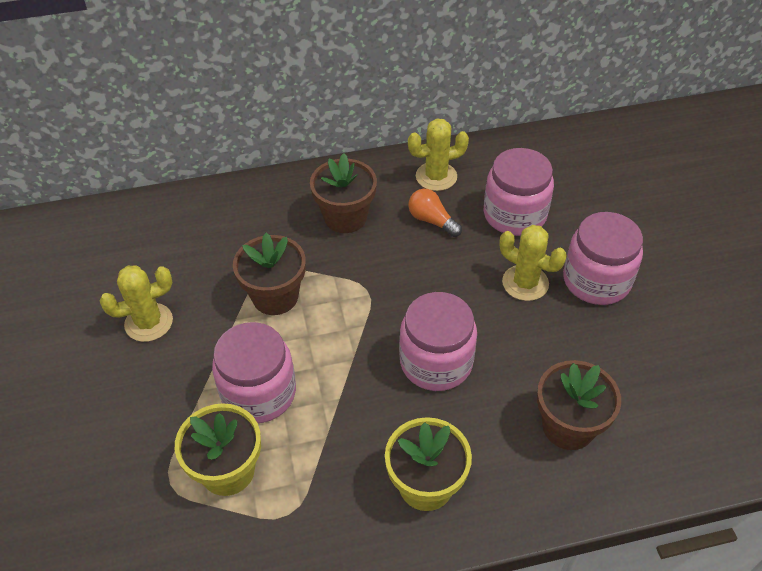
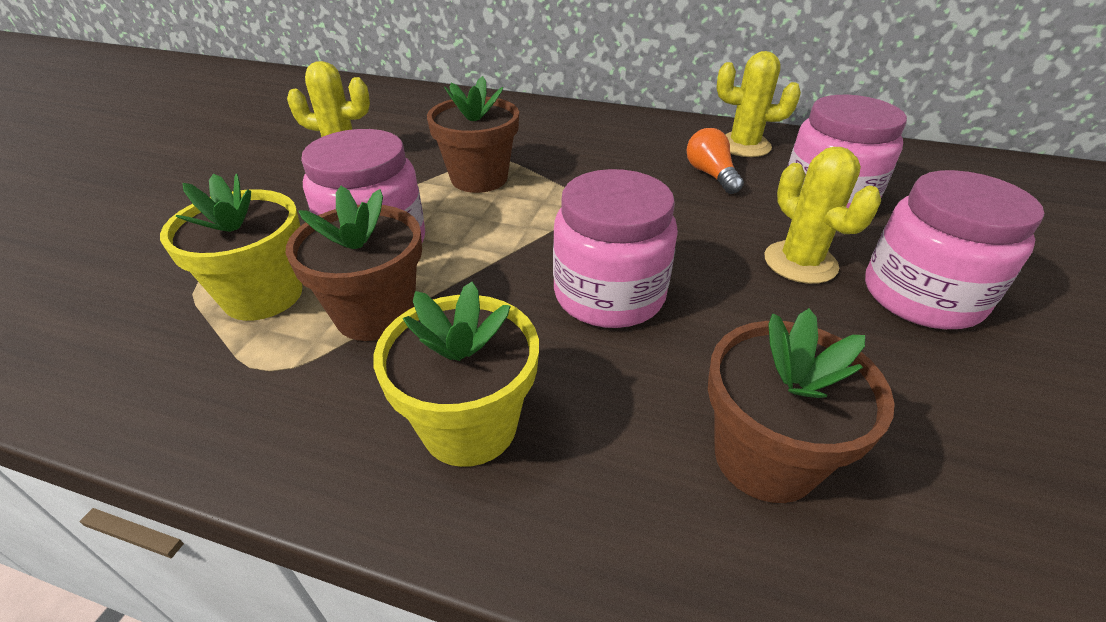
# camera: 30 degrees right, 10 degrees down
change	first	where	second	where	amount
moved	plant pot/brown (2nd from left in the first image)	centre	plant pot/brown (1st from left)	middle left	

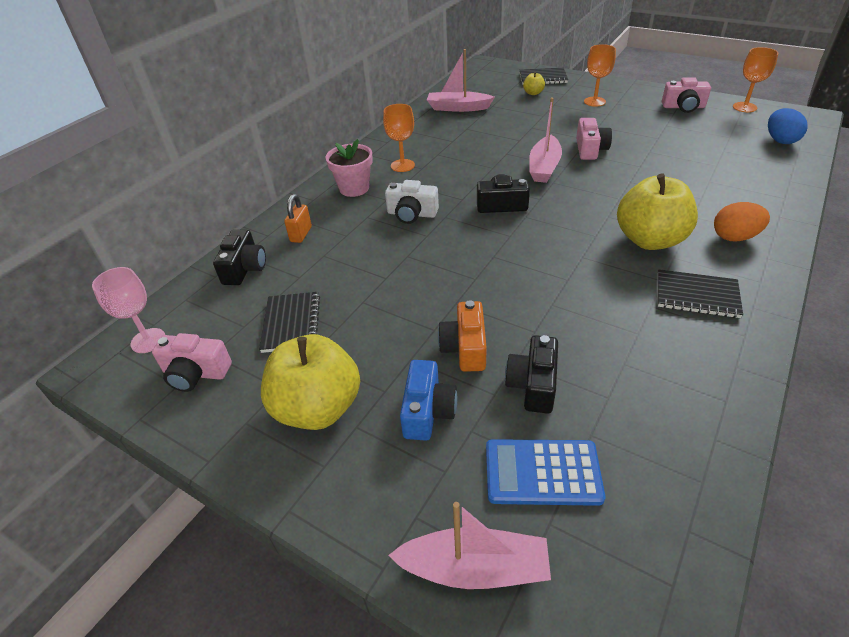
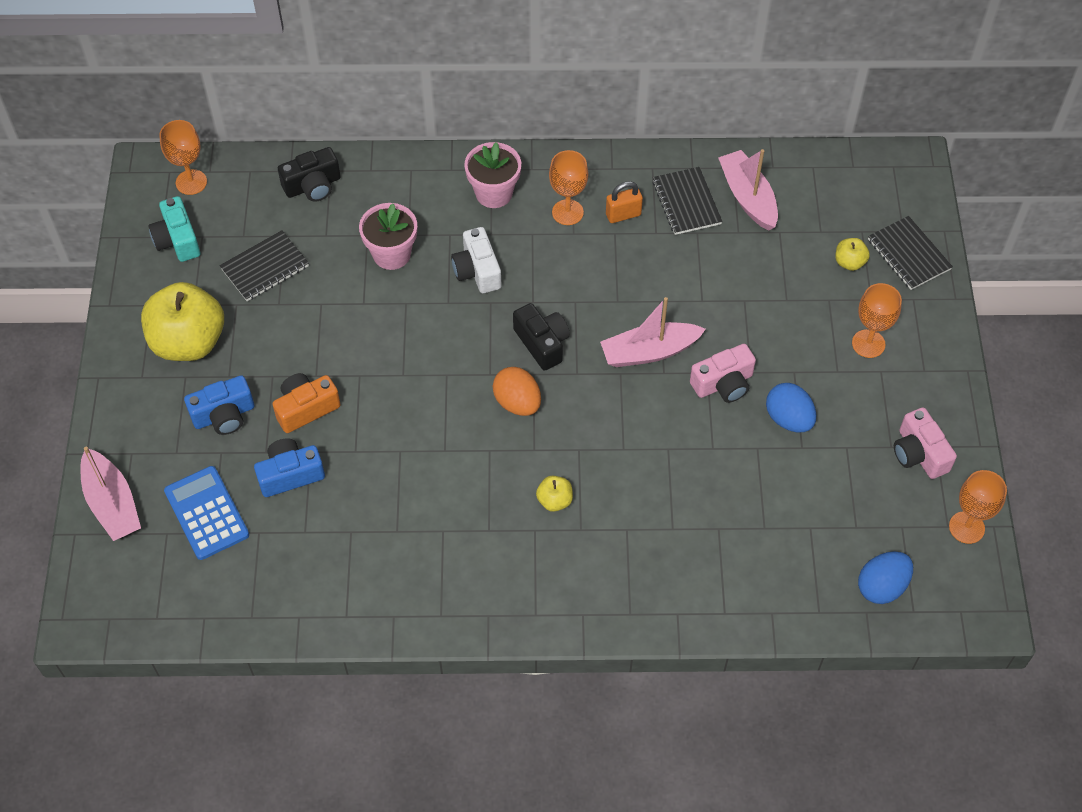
# camera: 55 degrees right, 15 degrees up
change	first	where	second	where	amount
recoloured	camera/pink (1st from left)	middle left	camera/turquoise	top left	
recoloured	goblet/pink	middle left	goblet/orange-coloured (1st from left)	top left	
recoloured	camera/ebony (3rd from left)	centre	camera/cobalt (2nd from left)	middle left	
added			plant pot/pink (1st from left)	top centre	
moved	toy egg/orange-coloured	middle right		centre	
resized	apple/golden (3rd from left in the first image)	top right	apple/golden (2nd from left)	centre	x0.43
moved	lock/orange-coloured	centre		top centre	
moved	exercise book/ebony (3rd from left in the first image)	middle right	exercise book/ebony (2nd from left)	top centre	
added			toy egg/cobalt (1st from left)	middle right	

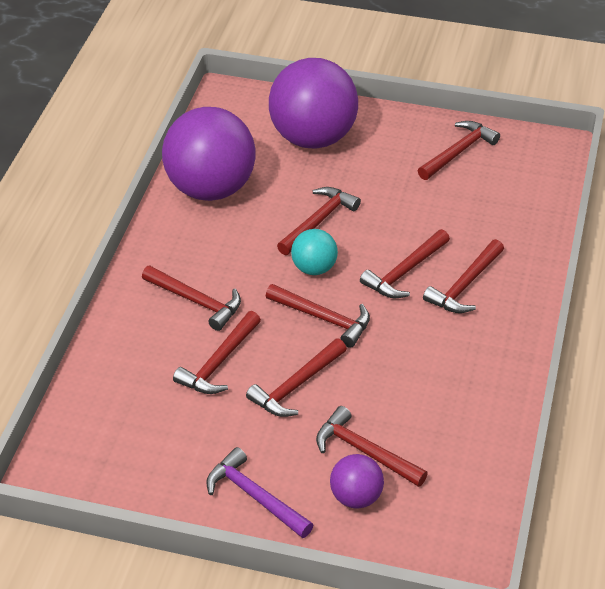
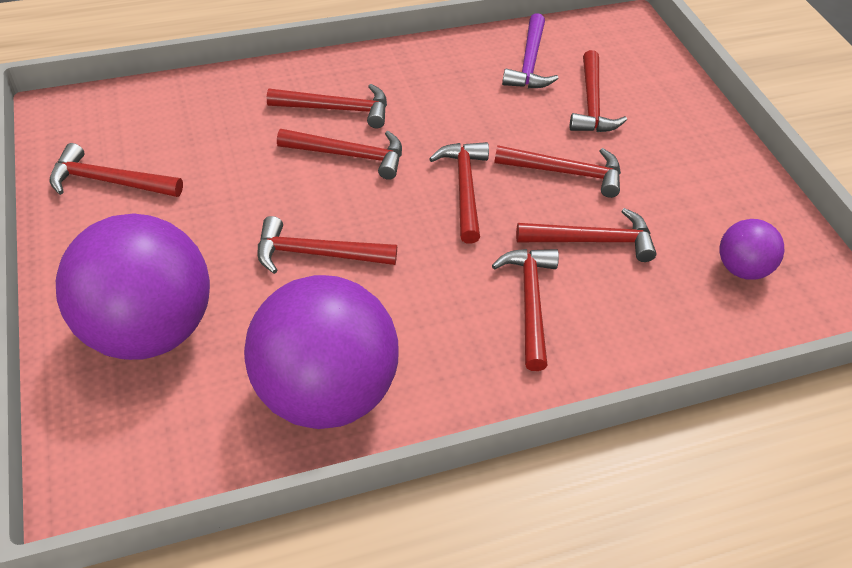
# camera: 125 degrees left, 5 degrees up
change	first	where	second	where	amount
moved	claw hammer/purple	bottom centre		top centre	
moved	sphere/purple (3rd from left)	bottom centre		middle right	
removed	sphere/turquoise	centre			

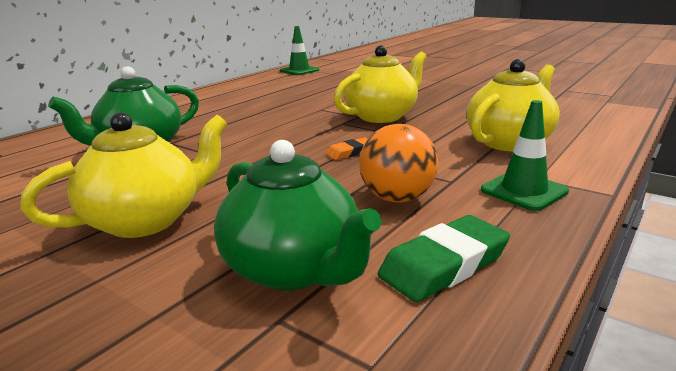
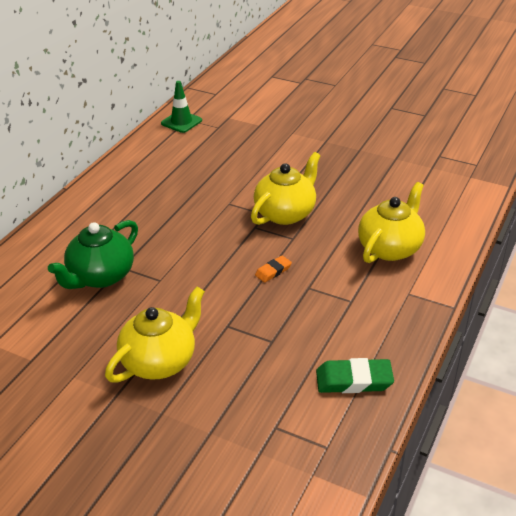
# camera: 10 degrees left, 15 degrees up
change	first	where	second	where	amount
turned	eraser/green	bottom centre		bottom right	45 degrees clockwise
removed	china teapot/green (2nd from left)	centre			
removed	sphere/orange-coloured	centre			
removed	road cone/green (2nd from left)	middle right			

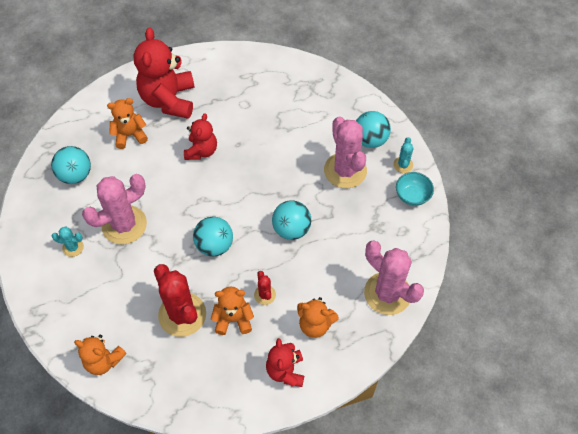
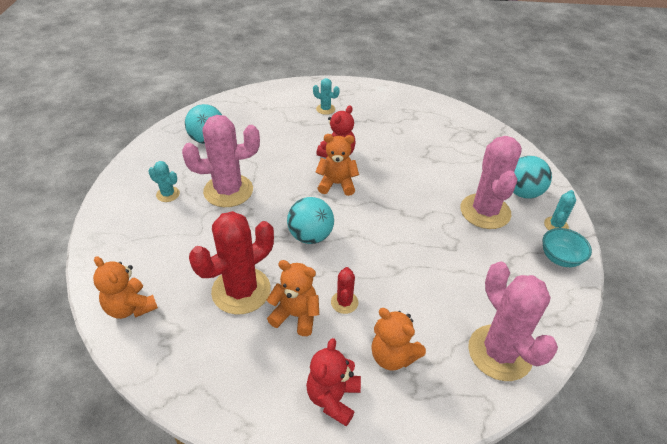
# camera: 20 degrees right, 15 degrees down
change	first	where	second	where	amount
turned	cactus/crimson (1st from left)	bottom left		centre	60 degrees clockwise
replaced	teddy bear/crimson (1st from left)	top left	cactus/turquoise (2nd from left)	top centre	
moved	teddy bear/orange-coloured (2nd from left in the first image)	top left	teddy bear/orange-coloured (3rd from left)	centre	
removed	sphere/turquoise (3rd from left)	centre			

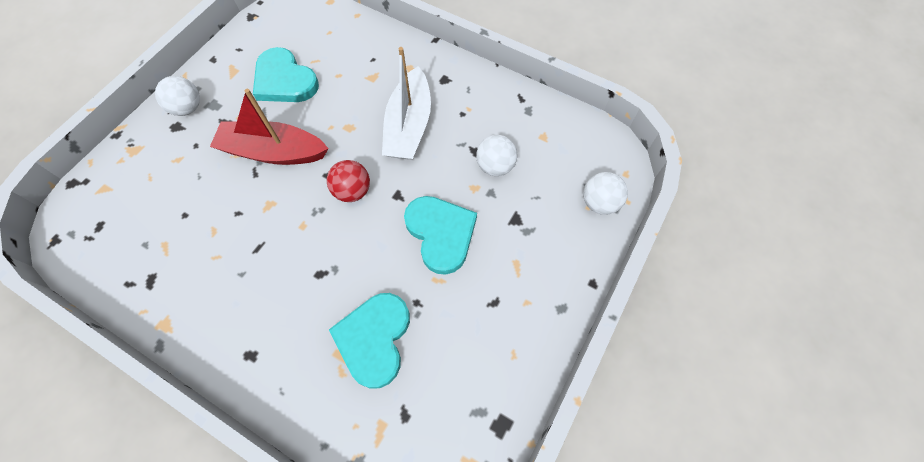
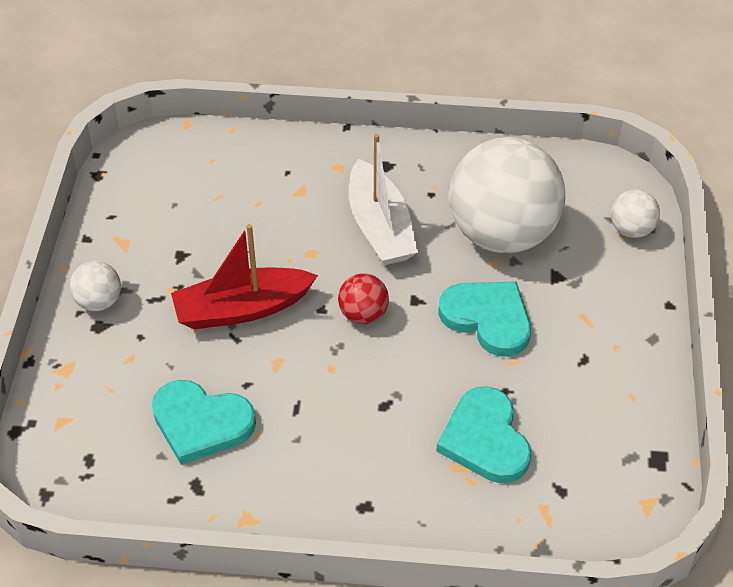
# camera: 25 degrees left, 15 degrees down
change	first	where	second	where	amount
moved	heart shape/turquoise (1st from left)	top left		bottom left	
resized	sphere/snow-white (2nd from left)	centre		top right	x2.34

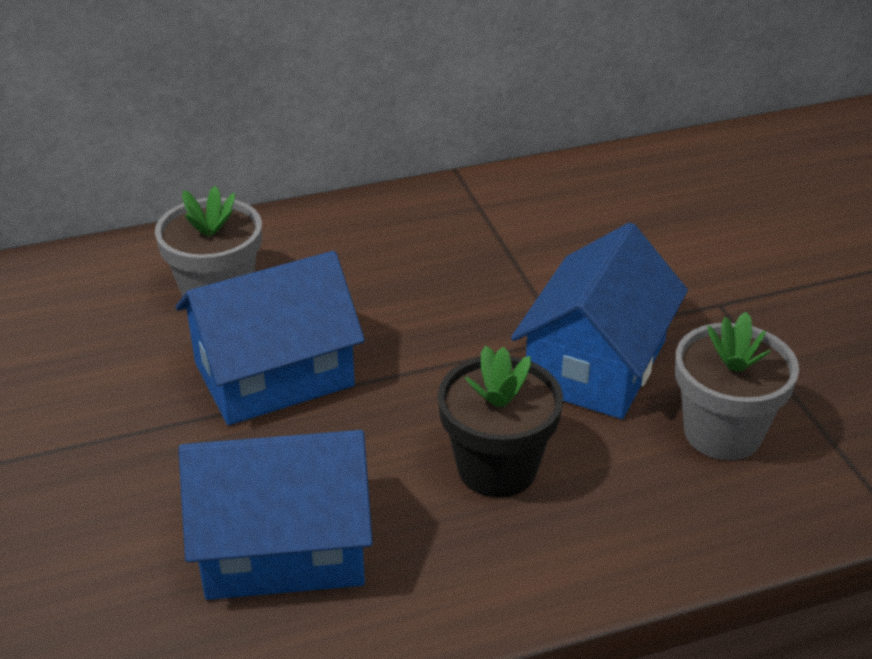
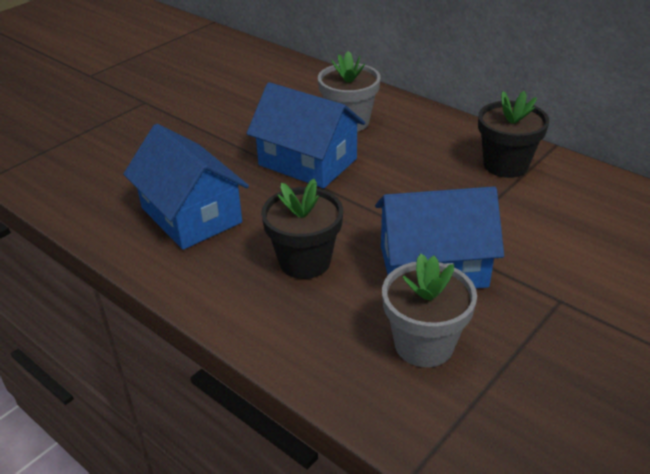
# camera: 60 degrees right, 0 degrees up
change	first	where	second	where	amount
added			plant pot/ebony (2nd from left)	top right	

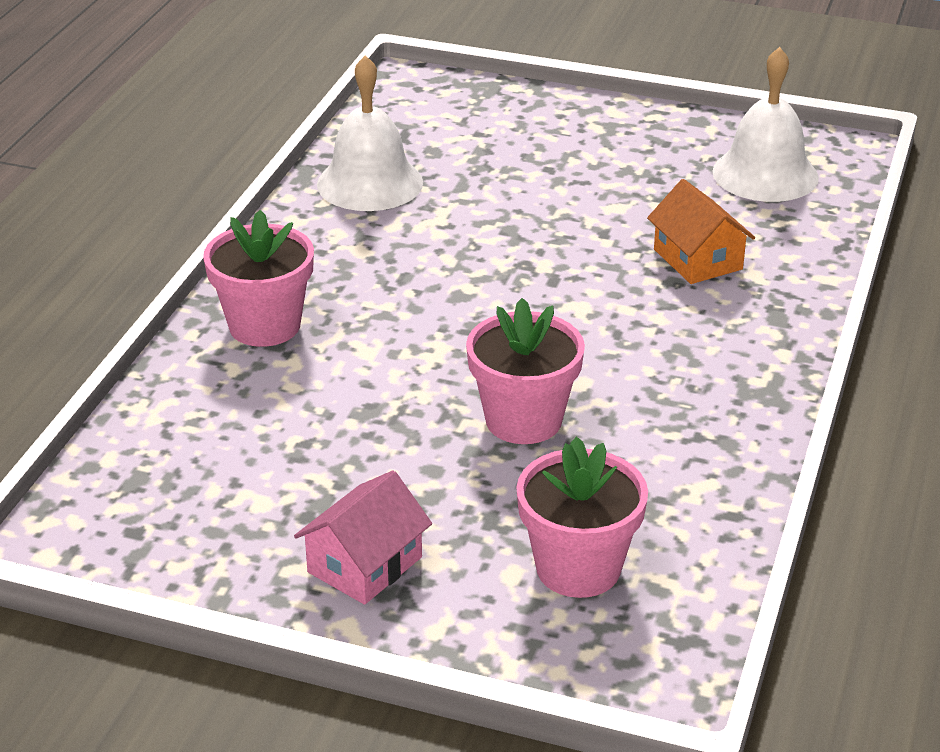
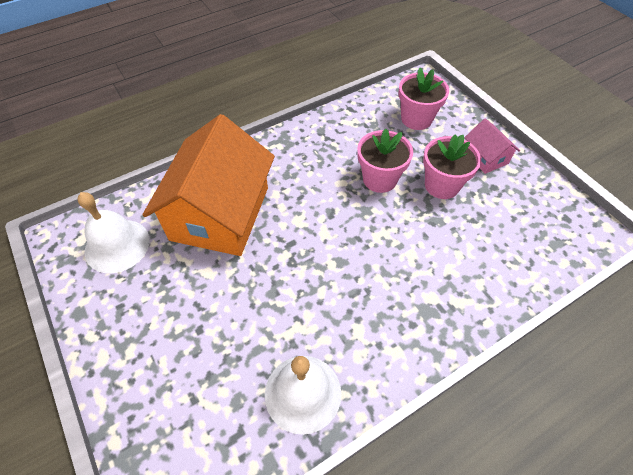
# camera: 140 degrees left, 20 degrees up
change	first	where	second	where	amount
resized	house/orange-coloured	top right		middle left	x2.26
moved	plant pot/pink (1st from left in the first image)	middle left	plant pot/pink (3rd from left)	middle right	
turned	house/pink	bottom centre		top right	75 degrees clockwise

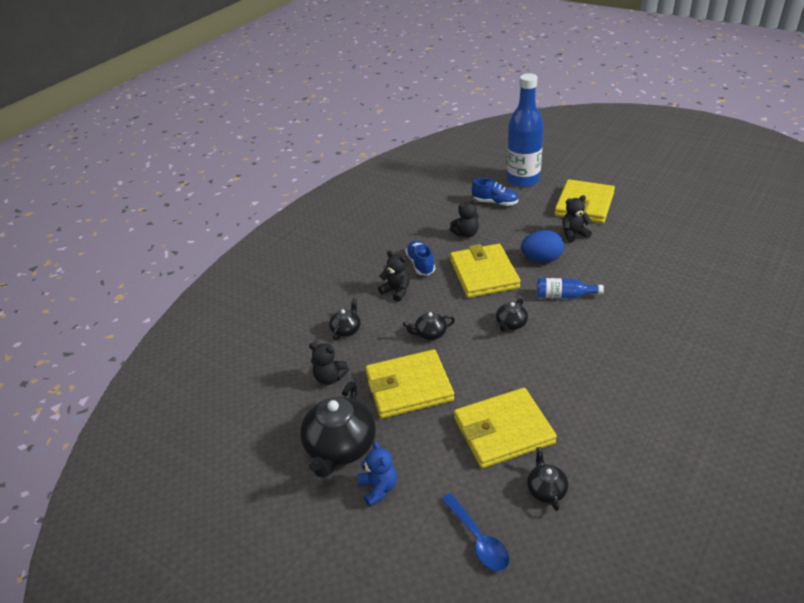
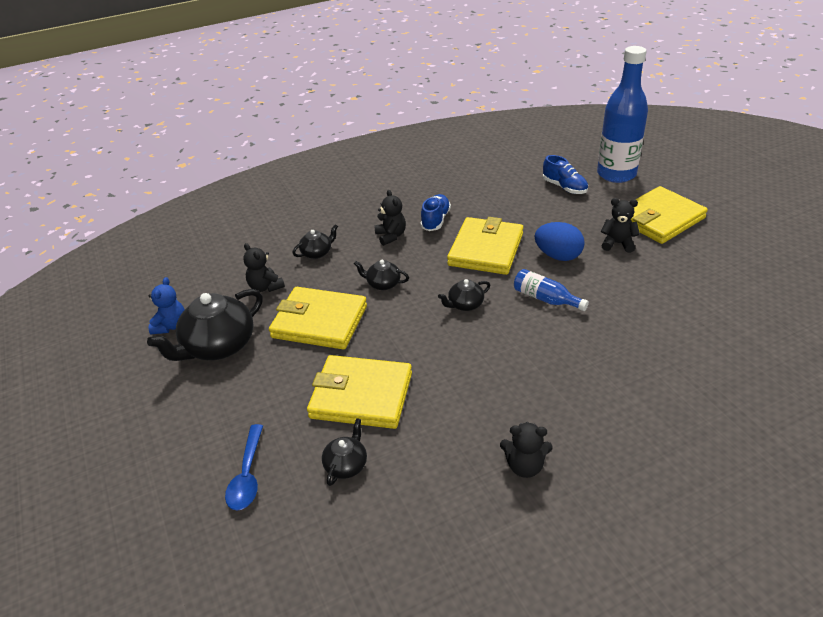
# camera: 30 degrees right, 0 degrees up
change	first	where	second	where	amount
moved	teddy bear/cobalt	bottom centre		middle left	
moved	teddy bear/ebony (3rd from left)	centre		bottom centre	

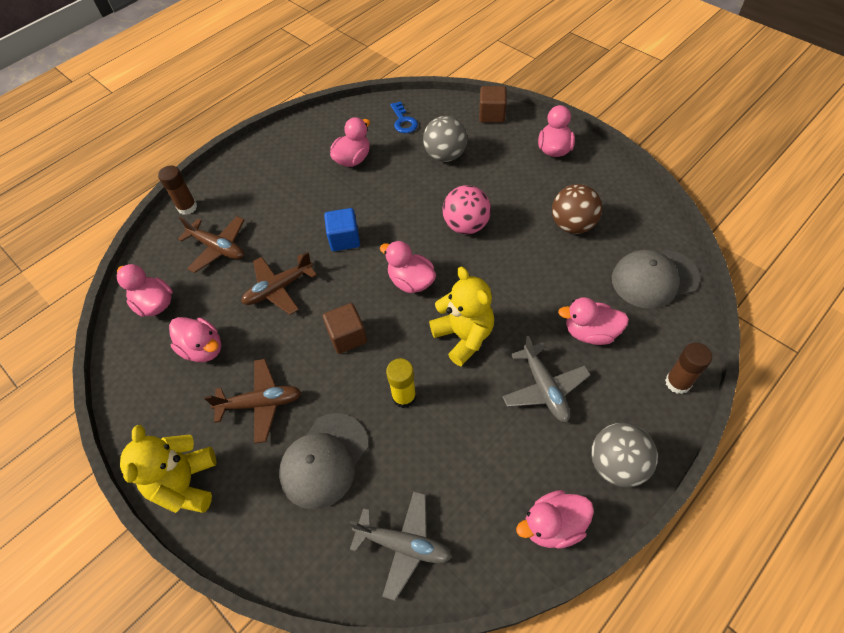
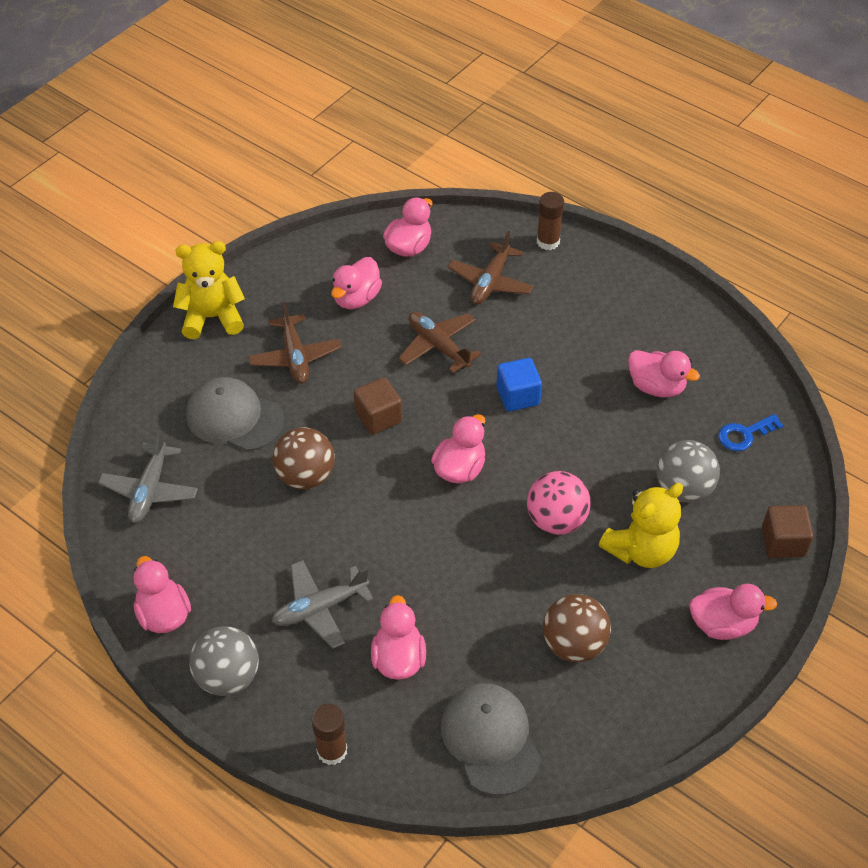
# camera: 80 degrees right, 5 degrees down
change	first	where	second	where	amount
replaced	glue stick/golden	centre	sphere/brown (1st from left)	centre	
moved	teddy bear/golden (2nd from left)	centre		middle right	

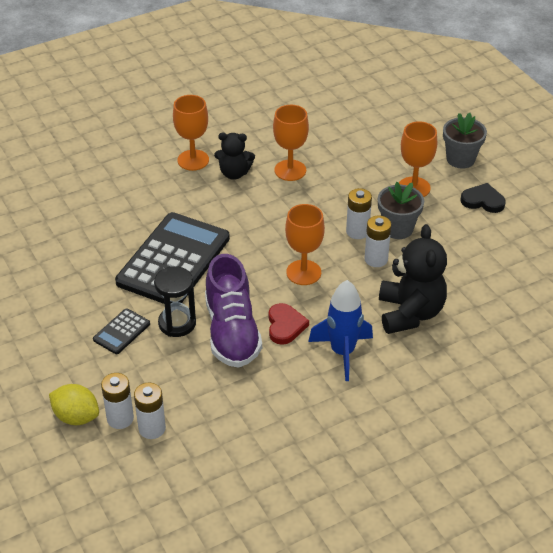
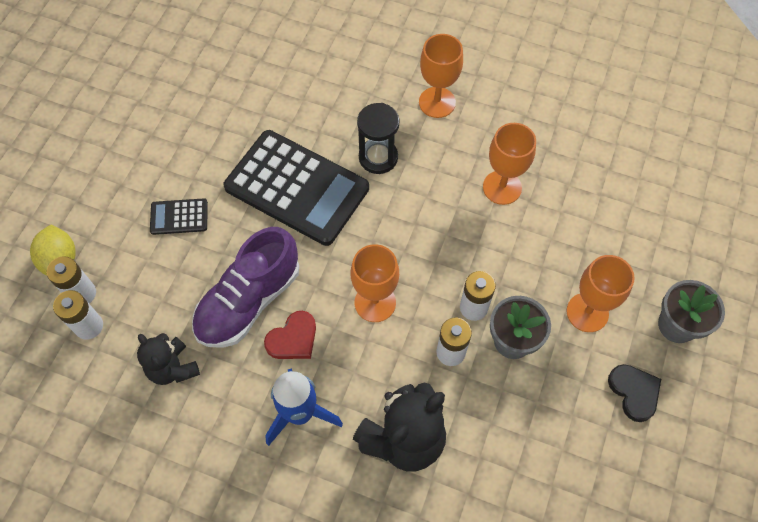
# camera: 50 degrees right, 20 degrees up
change	first	where	second	where	amount
moved	teddy bear/ebony (1st from left)	top centre		bottom left	
turned	adding machine/ebony (2nd from left)	middle left		centre	45 degrees clockwise
moved	sand timer/ebony	middle left		top centre	

